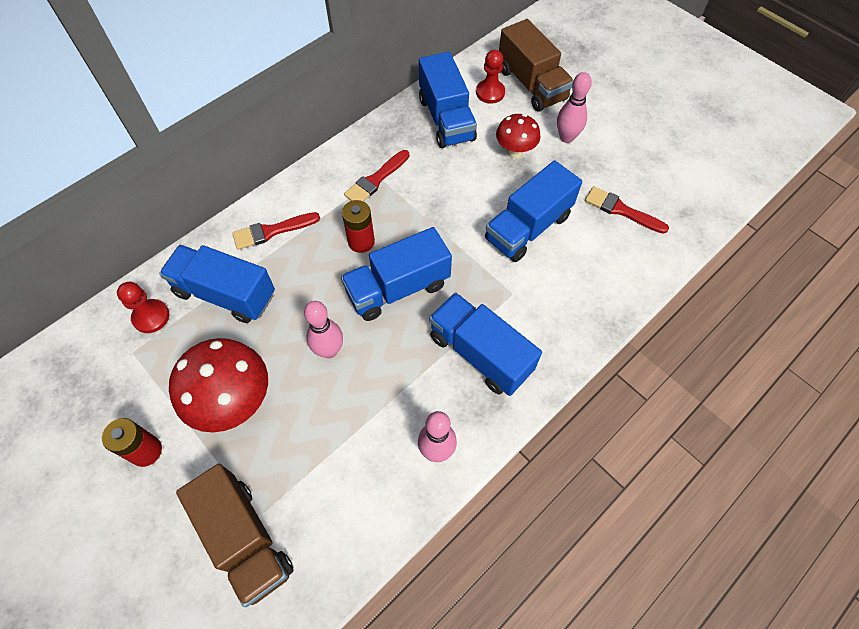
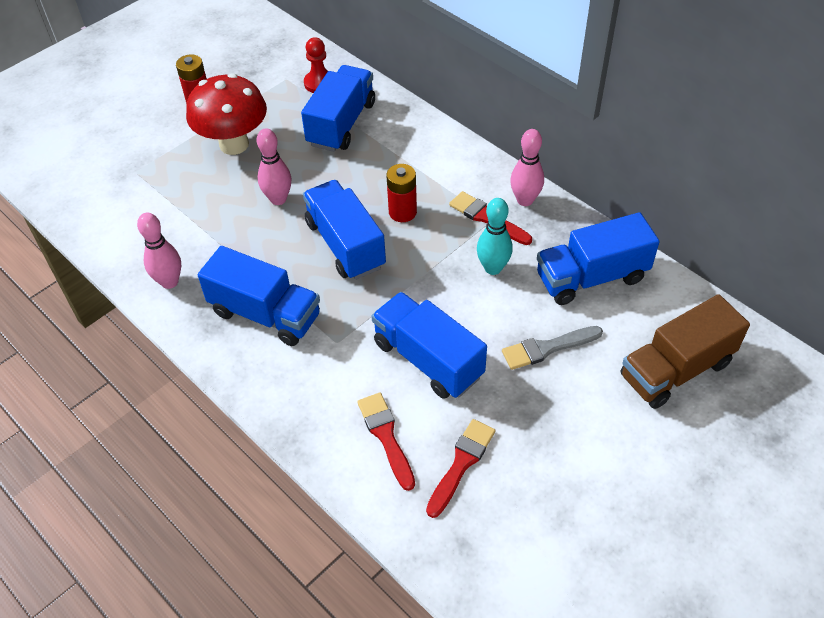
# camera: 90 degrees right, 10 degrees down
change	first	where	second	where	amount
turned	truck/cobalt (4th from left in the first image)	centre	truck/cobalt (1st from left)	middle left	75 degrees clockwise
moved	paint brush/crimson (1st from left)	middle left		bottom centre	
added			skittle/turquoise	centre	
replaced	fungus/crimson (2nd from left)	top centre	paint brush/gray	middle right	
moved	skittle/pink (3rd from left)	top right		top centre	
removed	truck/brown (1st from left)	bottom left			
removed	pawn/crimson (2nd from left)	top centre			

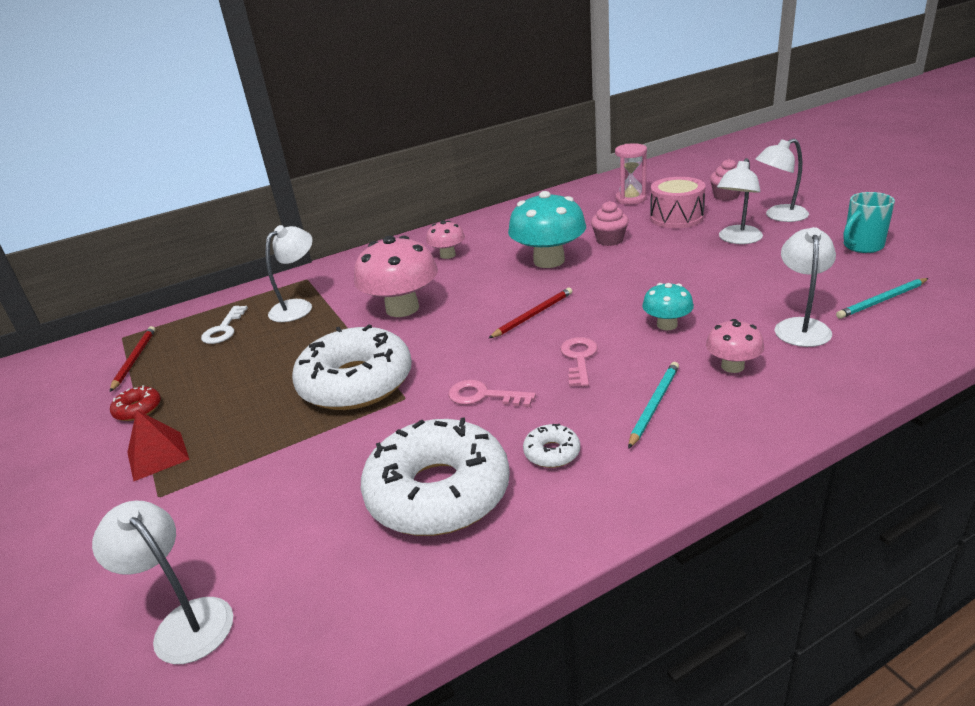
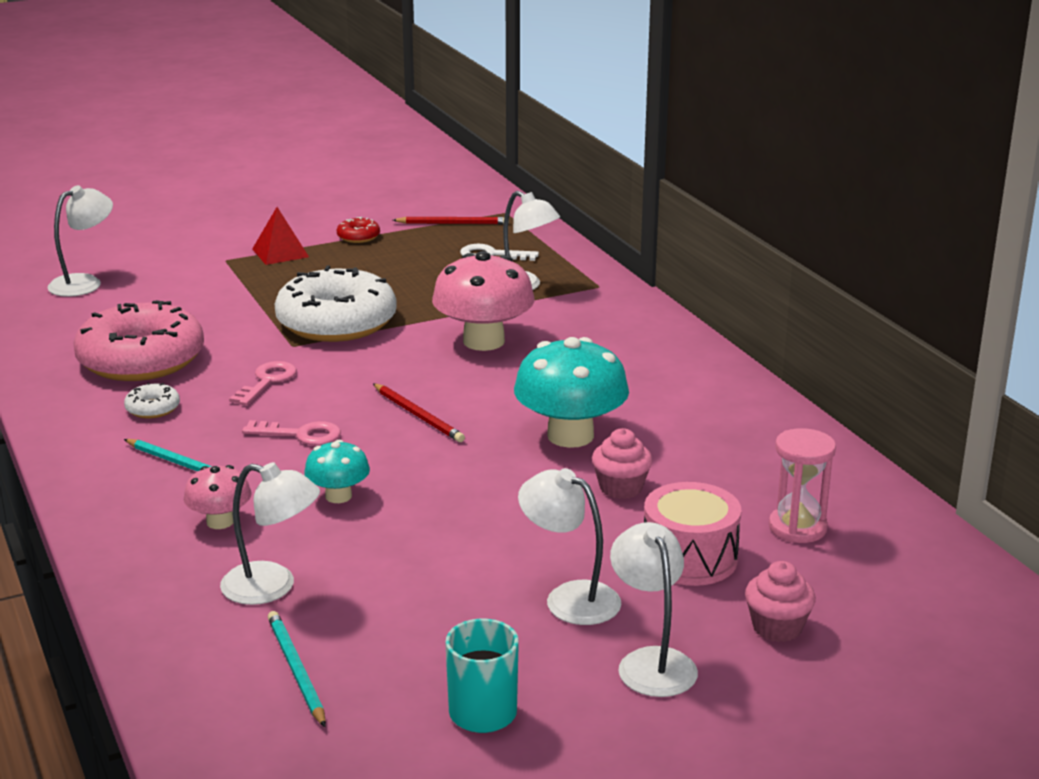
# camera: 90 degrees right, 5 degrees down
change	first	where	second	where	amount
recoloured	donut/snow-white (2nd from left)	bottom centre	donut/pink	middle left	
removed	fungus/pink (2nd from left)	centre			

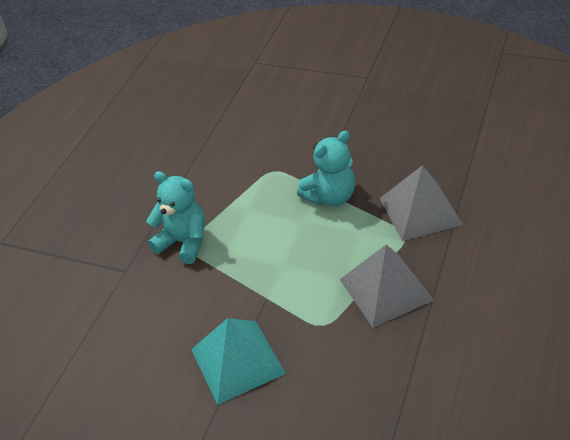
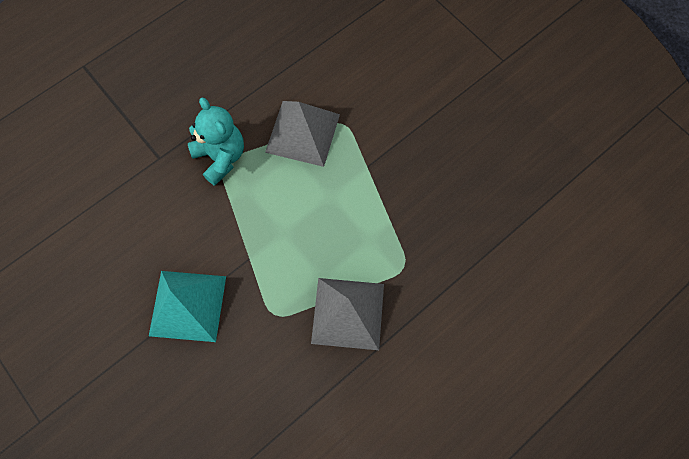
# camera: 25 degrees right, 25 degrees up
change	first	where	second	where	amount
moved	pyramid/gray (2nd from left in the first image)	middle right	pyramid/gray (1st from left)	top centre	
removed	teddy bear/turquoise (2nd from left)	centre			

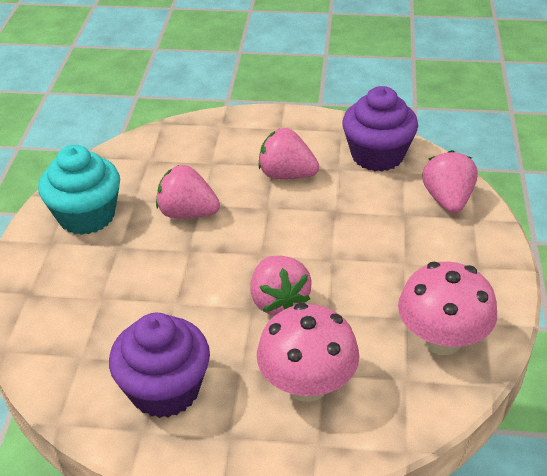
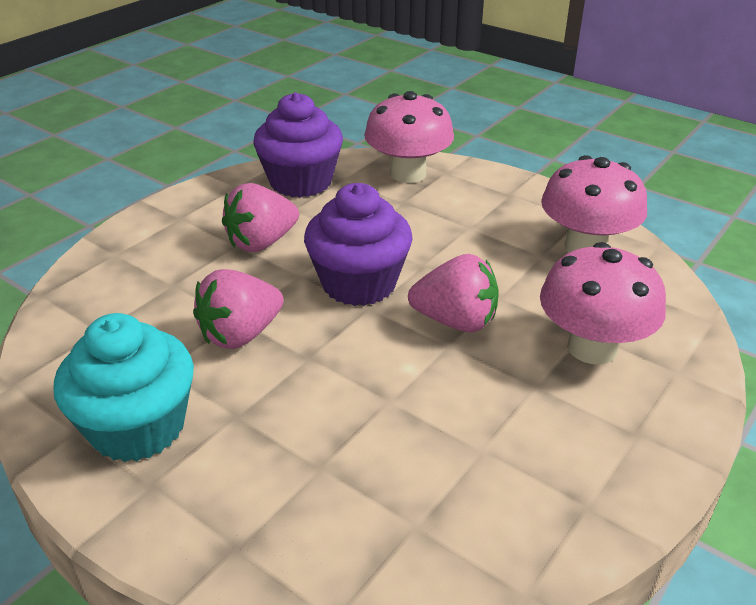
# camera: 60 degrees left, 5 degrees down
change	first	where	second	where	amount
moved	fairy cake/purple (1st from left in the first image)	bottom left	fairy cake/purple (2nd from left)	centre	
replaced	berry/pink (4th from left)	middle right	fungus/pink (1st from left)	top centre	

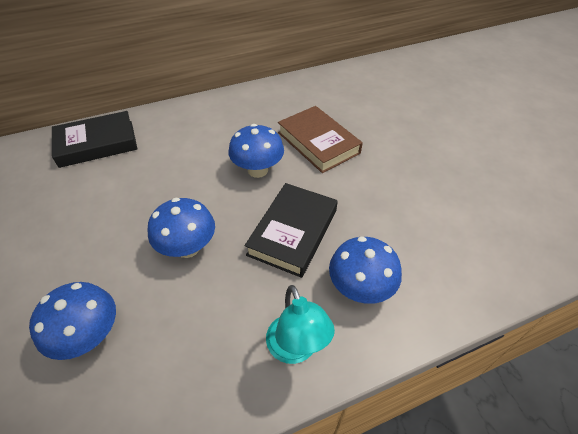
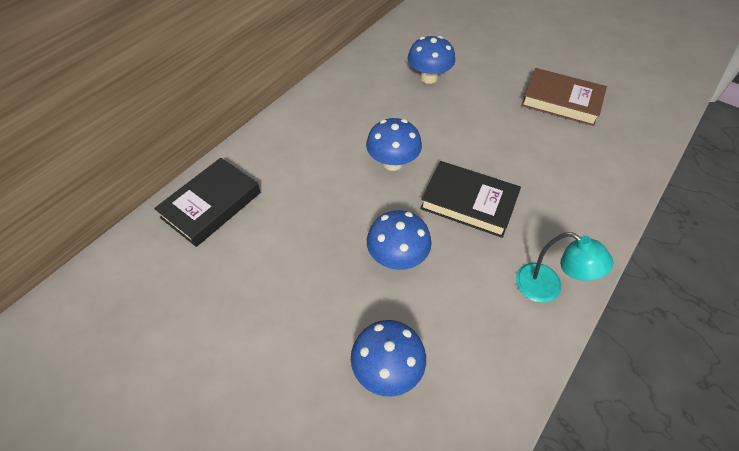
# camera: 30 degrees left, 5 degrees up
change	first	where	second	where	amount
moved	fungus/cobalt (4th from left)	centre		top centre	
turned	hardback/ebony (2nd from left)	centre		centre	60 degrees counterclockwise
moved	hardback/brown	top centre		top right	

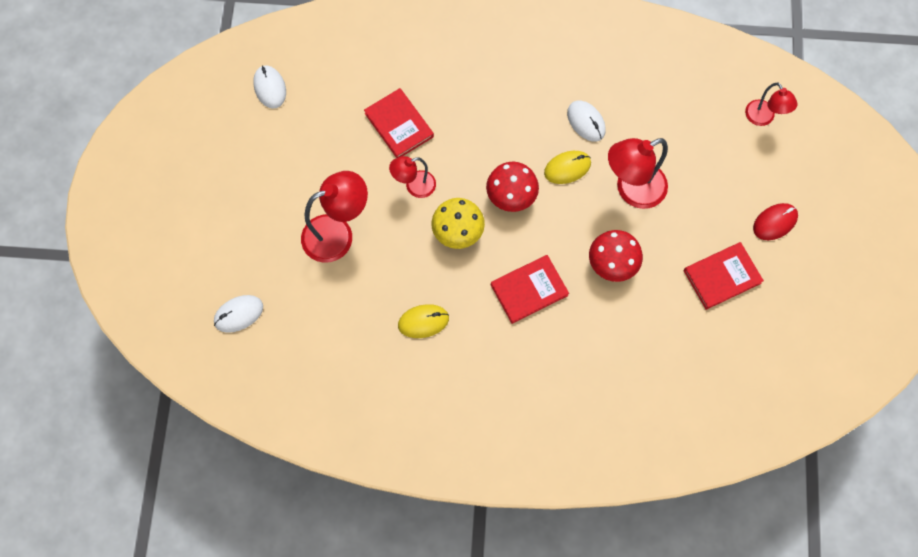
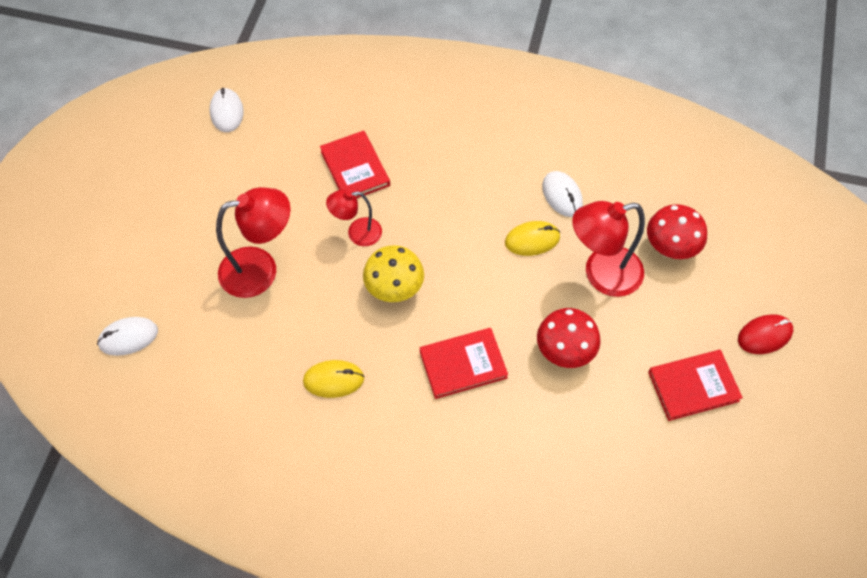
# camera: 10 degrees right, 10 degrees down
change	first	where	second	where	amount
moved	fungus/crimson (1st from left in the first image)	centre	fungus/crimson (2nd from left)	middle right	
removed	desk lamp/crimson (4th from left)	top right			

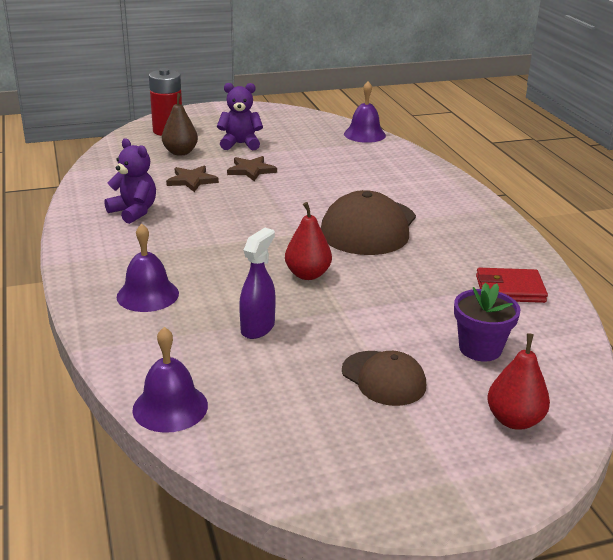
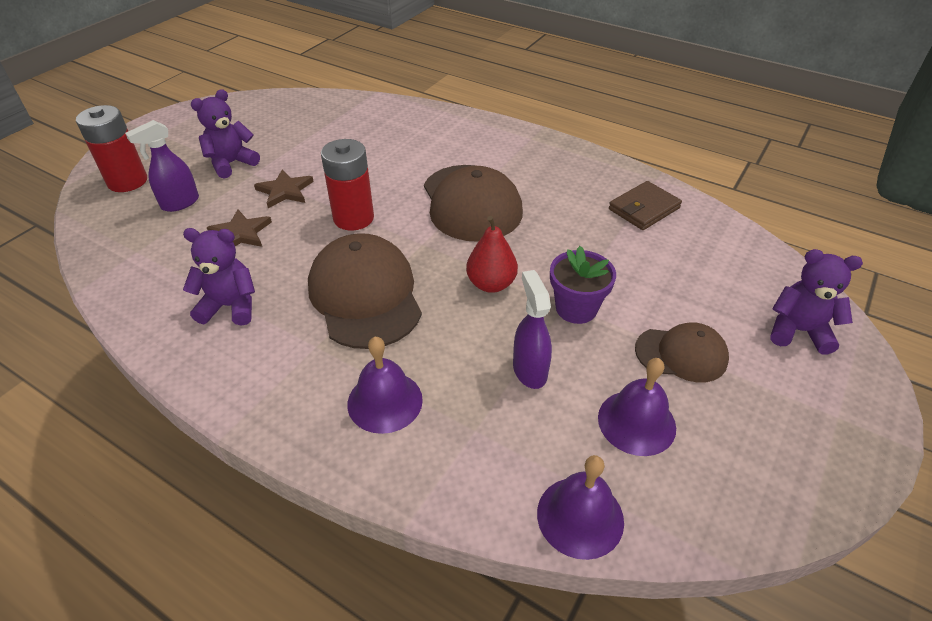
# camera: 40 degrees left, 15 degrees up
change	first	where	second	where	amount
replaced	pear fruit/brown	top left	spray cleaner/purple (1st from left)	top left	
added			peaked cap/brown (1st from left)	centre	
added			battery/crimson (2nd from left)	top centre	
moved	plant pot/purple	middle right		centre	
moved	school bell/purple (3rd from left)	top centre		middle right	
recoloured	card wallet/crimson	middle right	card wallet/brown	top right	
replaced	pear fruit/crimson (2nd from left)	bottom right	teddy bear/purple (3rd from left)	middle right	

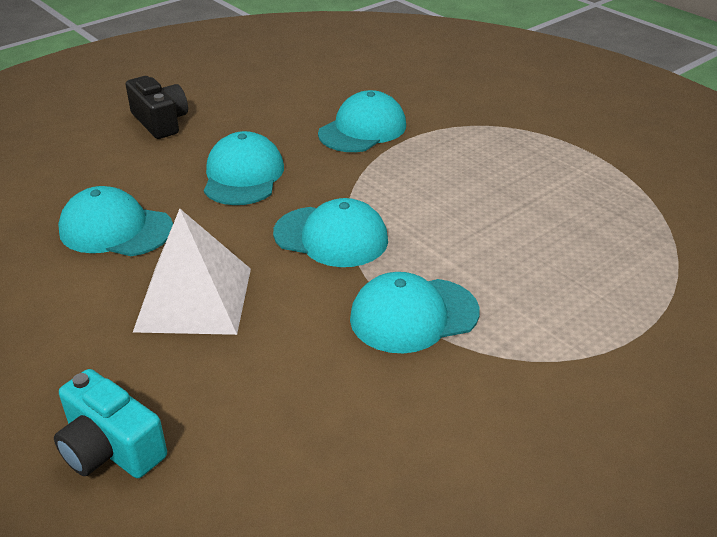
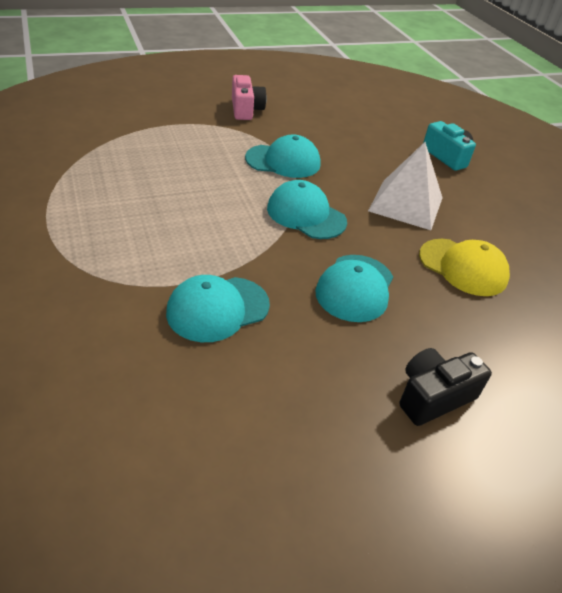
# camera: 165 degrees left, 5 degrees up
change	first	where	second	where	amount
added			camera/pink	top centre	
turned	camera/ebony	top left		middle right	75 degrees clockwise
recoloured	peaked cap/turquoise (1st from left)	middle left	peaked cap/golden	middle right	

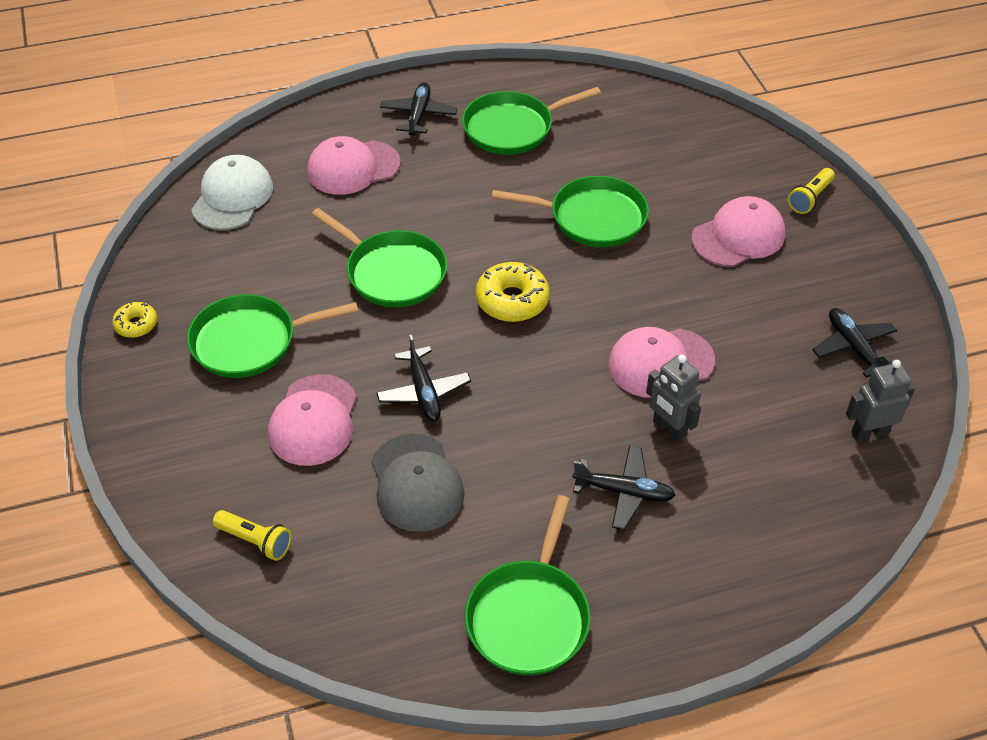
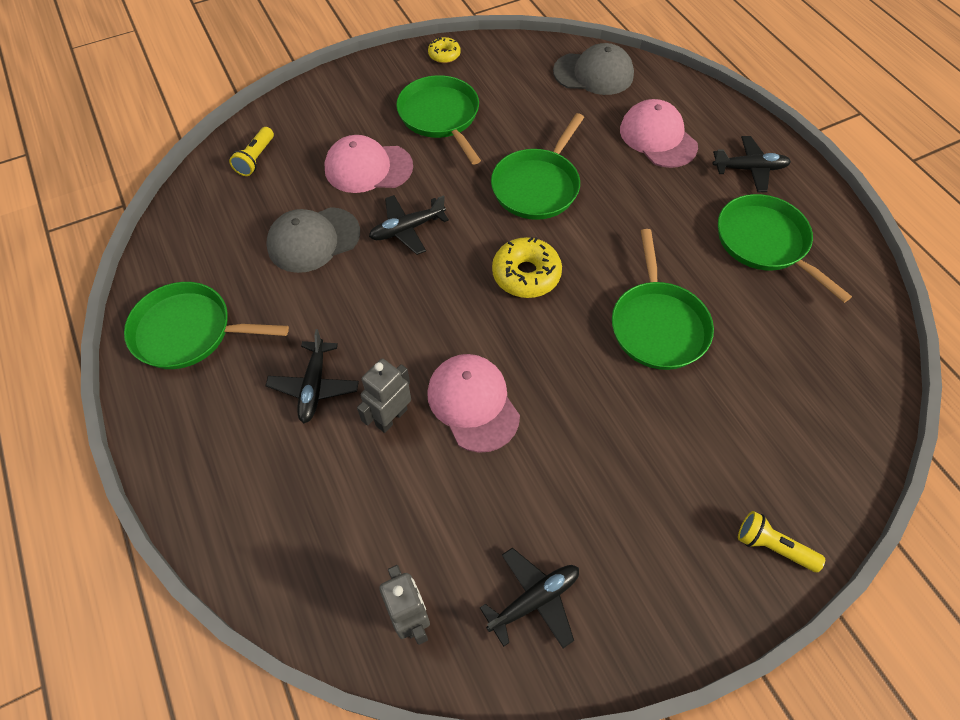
# camera: 80 degrees right, 10 degrees up
change	first	where	second	where	amount
recoloured	peaked cap/snow-white	top left	peaked cap/gray (2nd from left)	top centre	
removed	peaked cap/pink (4th from left)	top right			

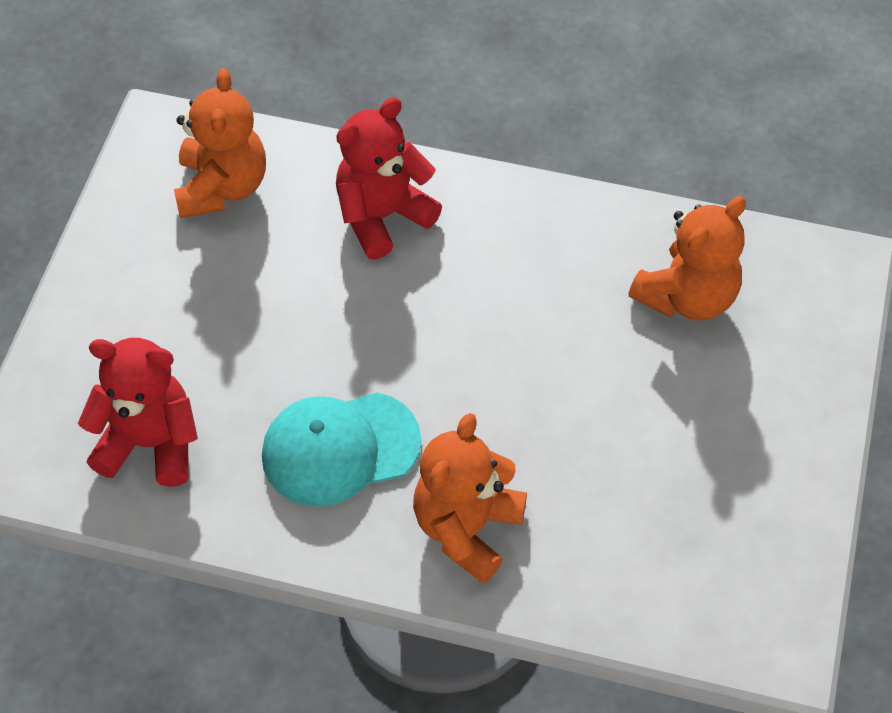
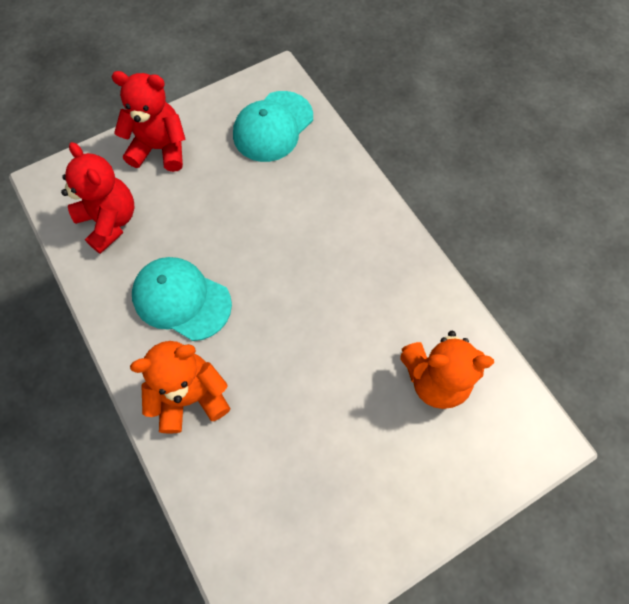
# camera: 45 degrees right, 10 degrees up
change	first	where	second	where	amount
moved	teddy bear/crimson (2nd from left)	top centre		top left	
replaced	teddy bear/orange-coloured (1st from left)	top left	peaked cap/turquoise (2nd from left)	top centre	

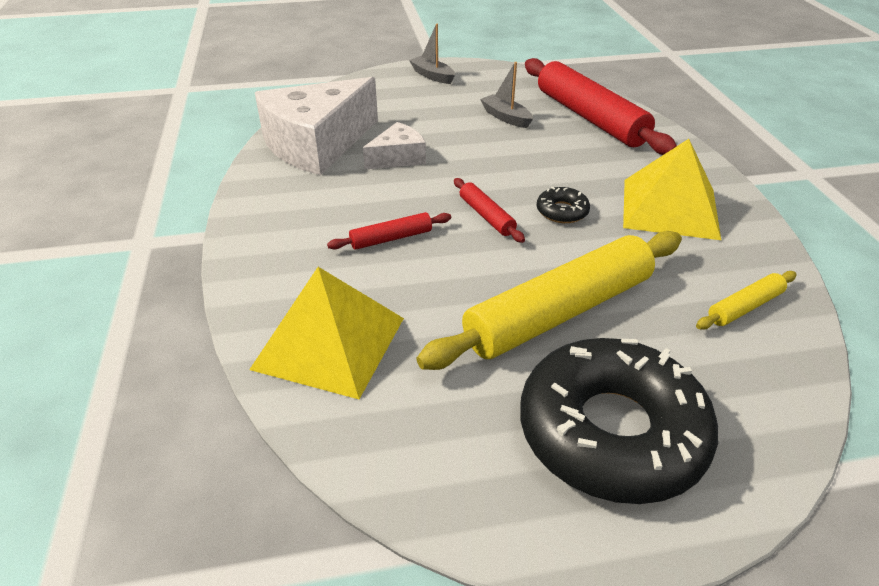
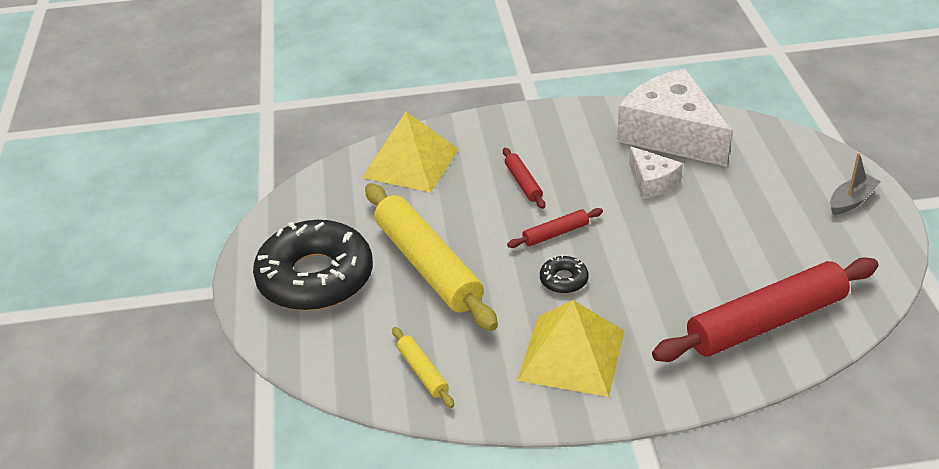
# camera: 95 degrees right, 0 degrees up
change	first	where	second	where	amount
removed	sailboat/gray (2nd from left)	top centre			

